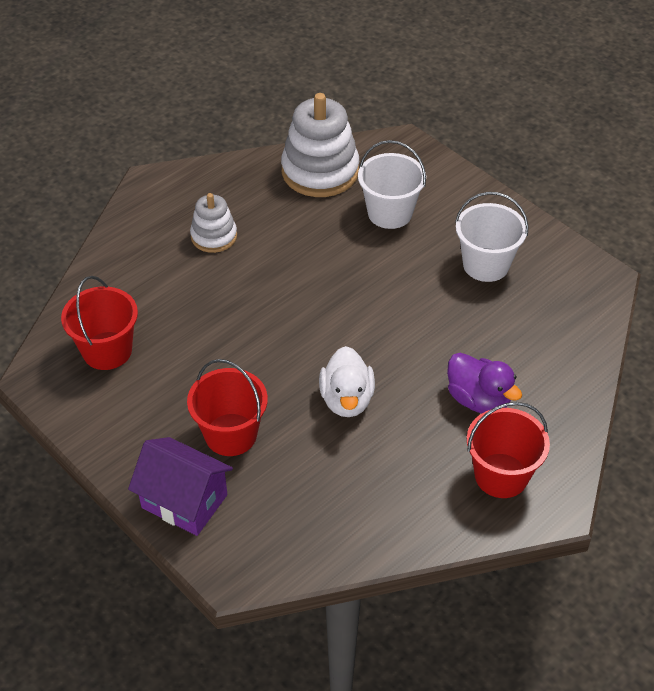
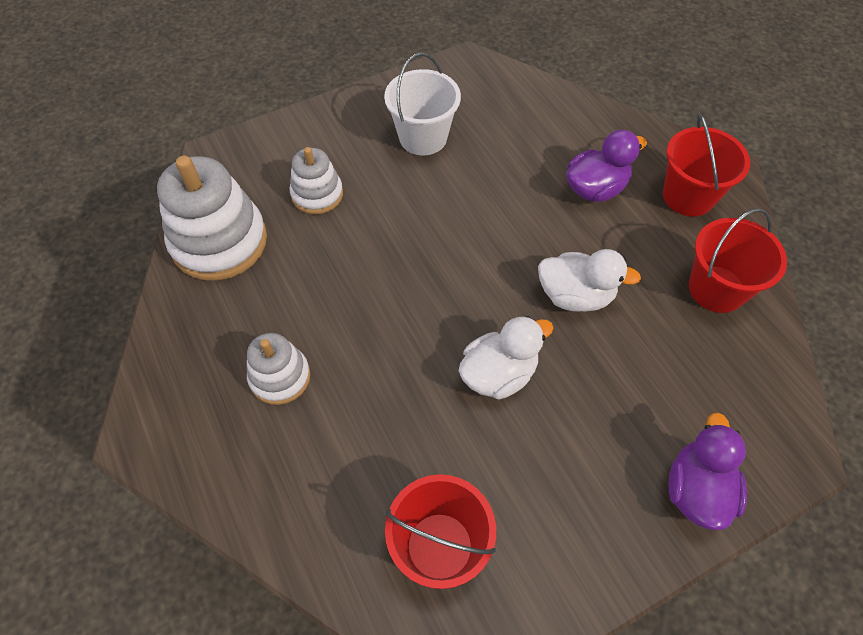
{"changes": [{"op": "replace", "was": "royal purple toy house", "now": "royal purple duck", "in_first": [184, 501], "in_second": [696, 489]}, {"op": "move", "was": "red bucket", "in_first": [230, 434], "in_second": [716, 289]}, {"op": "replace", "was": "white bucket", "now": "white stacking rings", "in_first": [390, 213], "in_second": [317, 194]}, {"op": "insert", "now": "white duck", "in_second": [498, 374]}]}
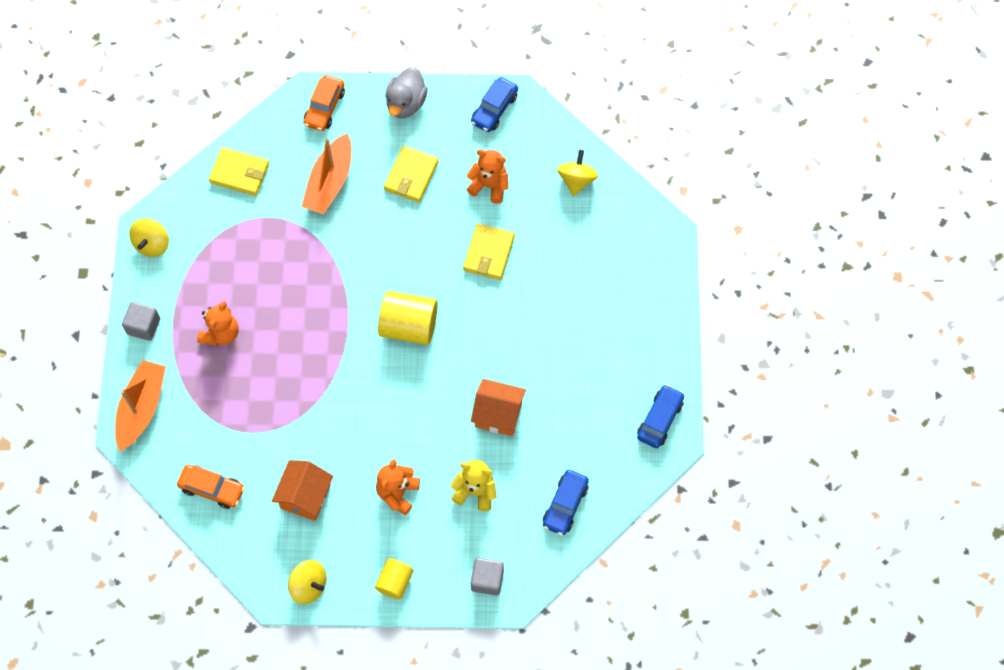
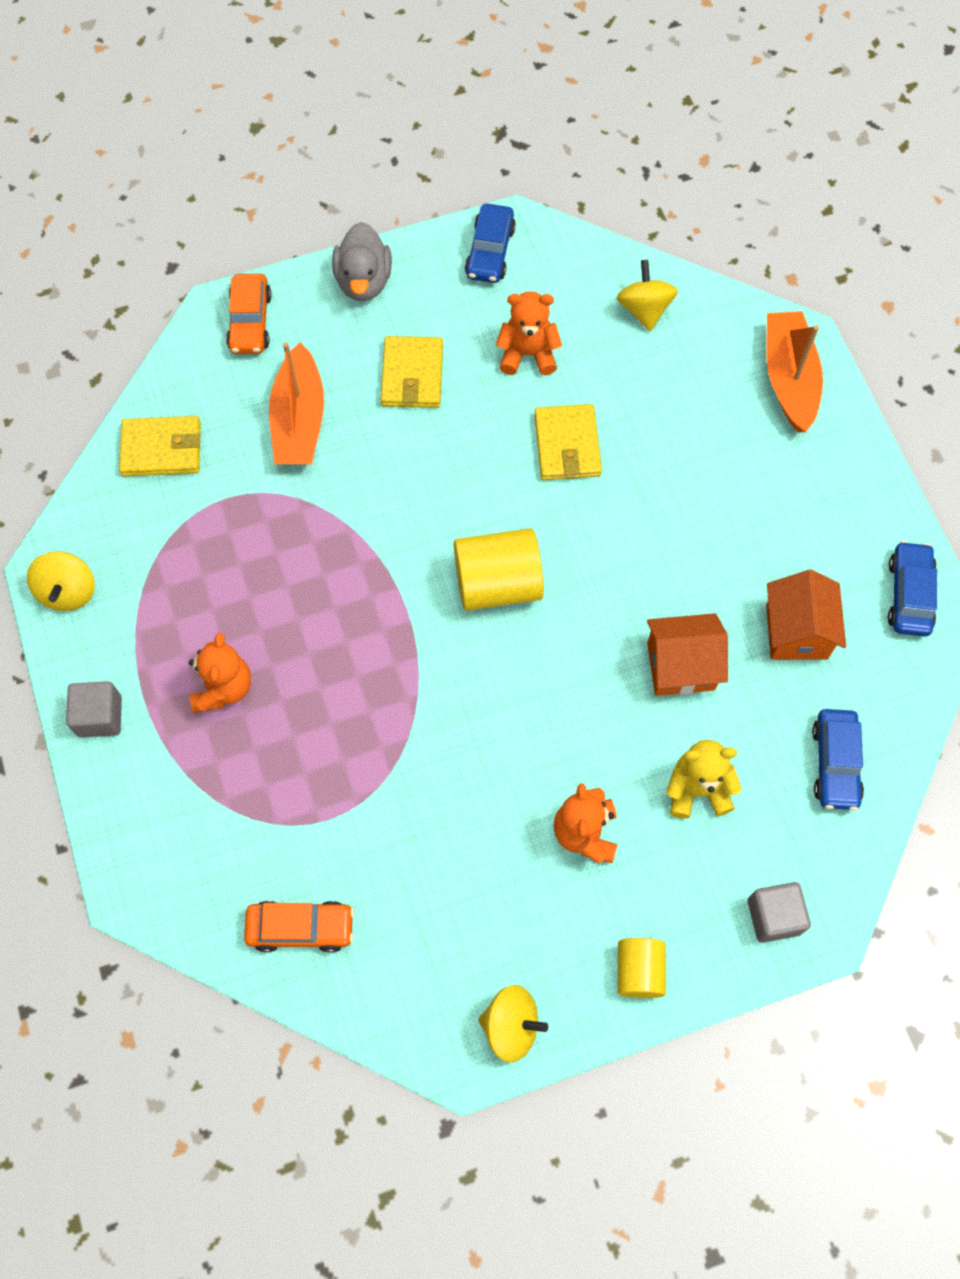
{"changes": [{"op": "move", "was": "orange boat", "in_first": [142, 408], "in_second": [789, 378]}, {"op": "move", "was": "orange toy house", "in_first": [305, 496], "in_second": [796, 631]}]}
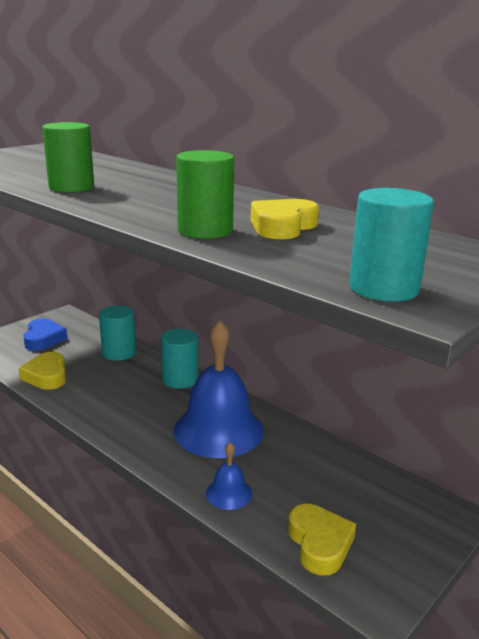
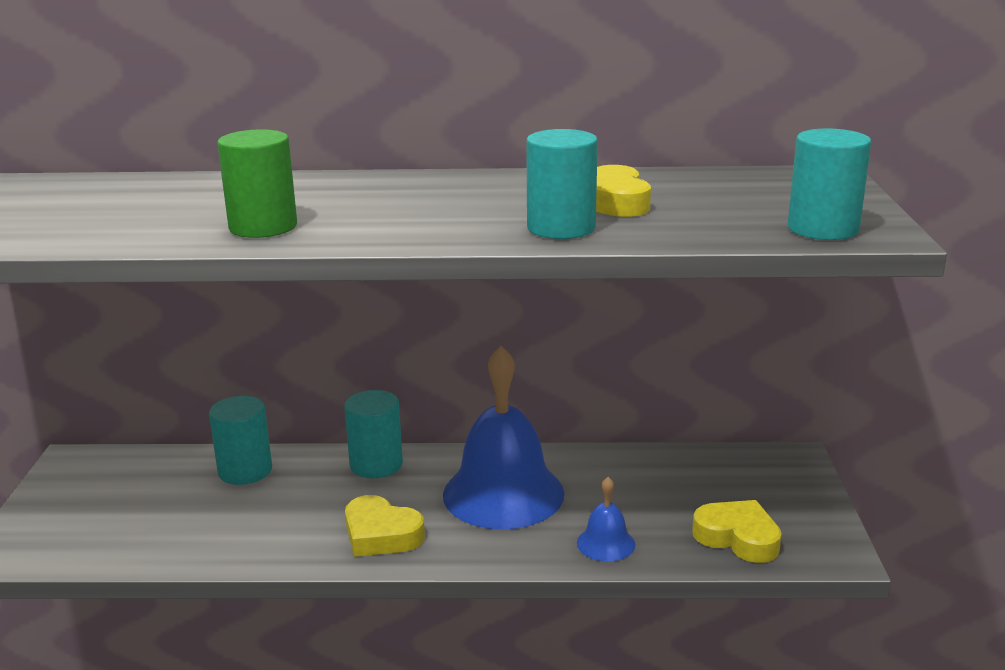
{"changes": [{"op": "move", "was": "bright yellow heart", "in_first": [46, 376], "in_second": [381, 534]}, {"op": "delete", "was": "royal blue heart", "in_first": [43, 339]}, {"op": "recolor", "was": "emerald solid cylinder", "now": "turquoise solid cylinder", "in_first": [205, 230], "in_second": [561, 228]}]}
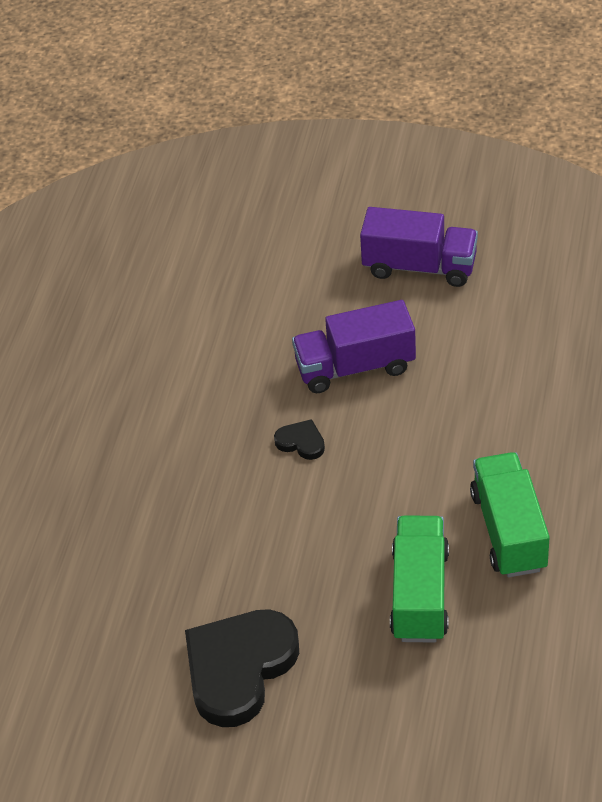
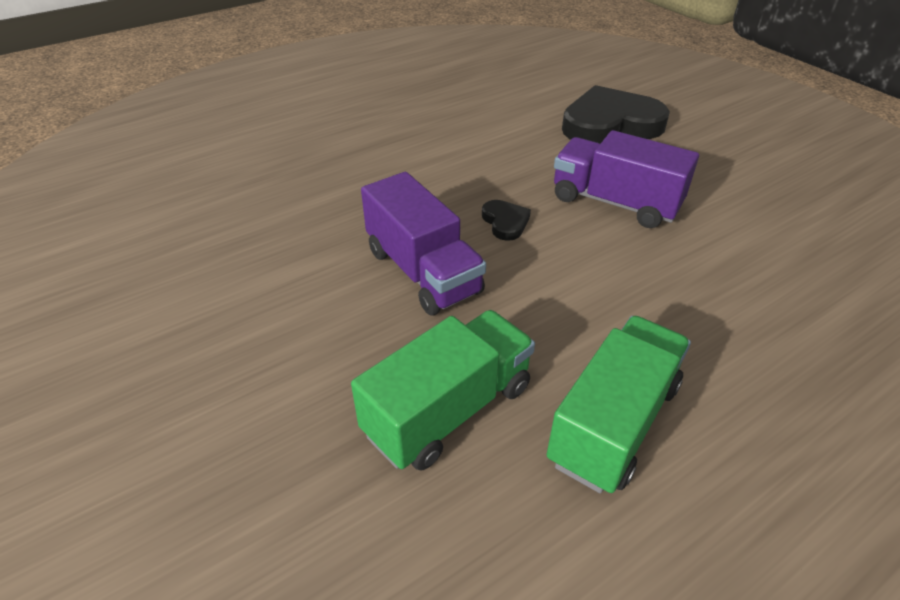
{"changes": [{"op": "move", "was": "ebony heart", "in_first": [239, 668], "in_second": [610, 124]}, {"op": "move", "was": "royal purple toy truck", "in_first": [419, 267], "in_second": [423, 271]}]}
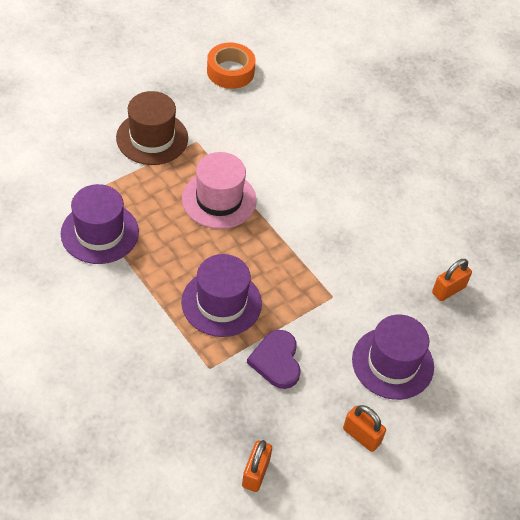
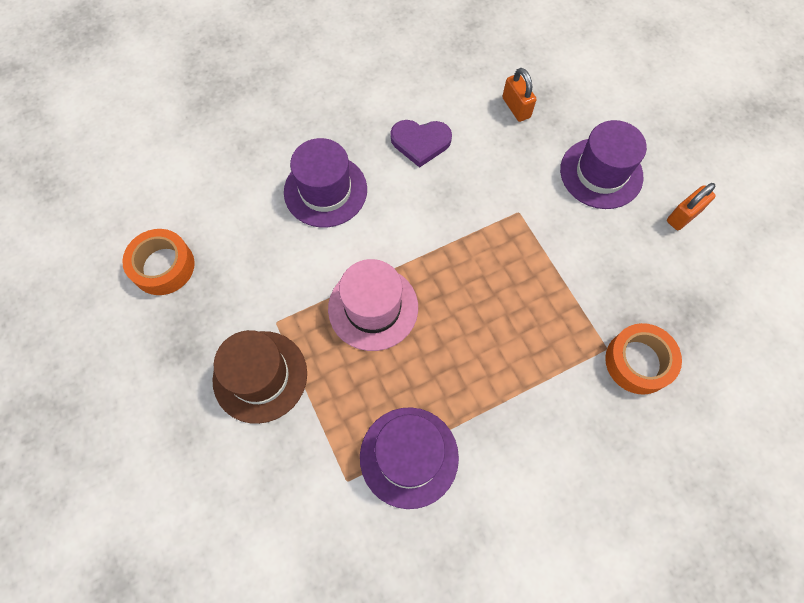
{"changes": [{"op": "move", "was": "royal purple hat", "in_first": [221, 303], "in_second": [325, 190]}, {"op": "delete", "was": "orange lock", "in_first": [255, 473]}, {"op": "move", "was": "royal purple heart", "in_first": [276, 361], "in_second": [420, 142]}, {"op": "insert", "now": "orange sticky tape", "in_second": [638, 362]}]}
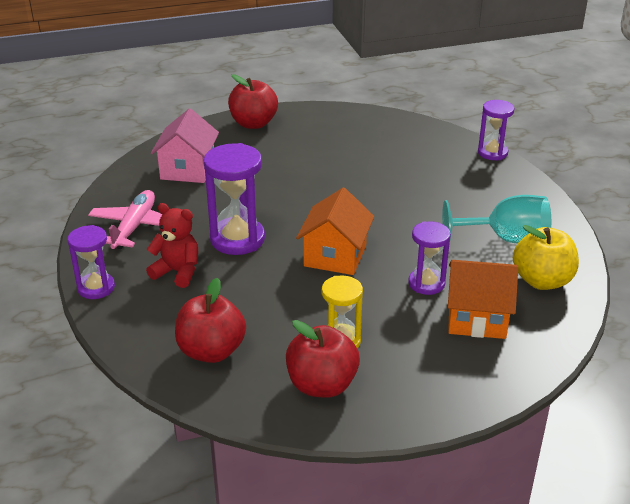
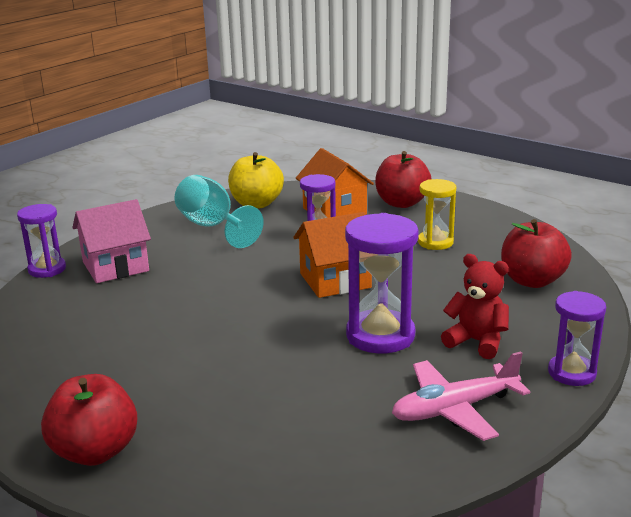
{"changes": [{"op": "rotate", "was": "red stuffed bear", "in_first": [177, 272], "in_second": [477, 342], "clockwise": 135}, {"op": "move", "was": "rose-pink toy house", "in_first": [188, 169], "in_second": [115, 266]}, {"op": "move", "was": "red apple fruit", "in_first": [322, 385], "in_second": [401, 203]}]}
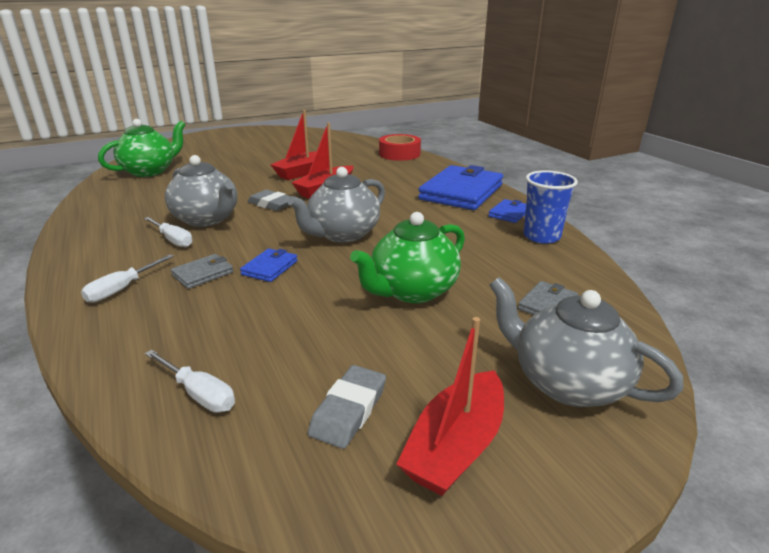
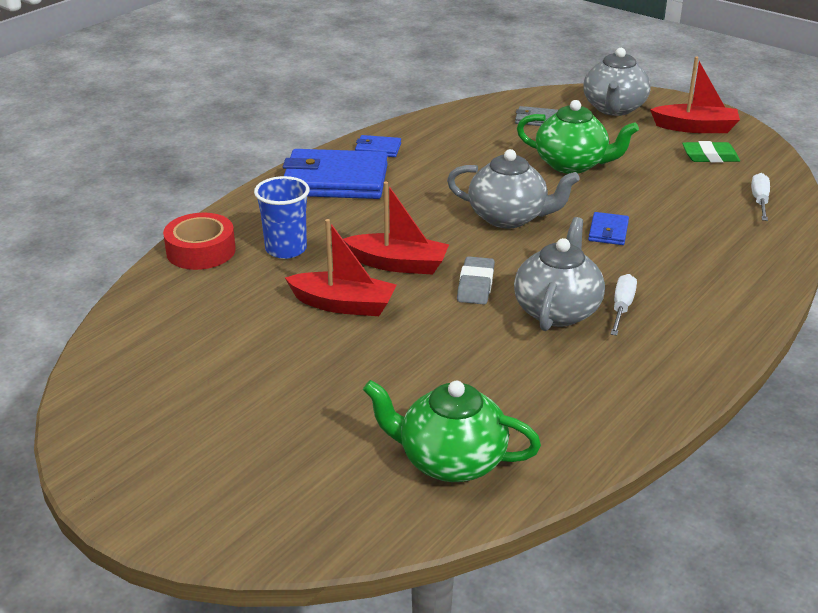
{"changes": [{"op": "delete", "was": "white screwdriver", "in_first": [122, 289]}, {"op": "delete", "was": "grey wallet", "in_first": [203, 274]}, {"op": "rotate", "was": "royal blue wallet", "in_first": [270, 268], "in_second": [608, 231], "clockwise": -75}, {"op": "recolor", "was": "grey pencil eraser", "now": "emerald pencil eraser", "in_first": [349, 410], "in_second": [710, 156]}, {"op": "move", "was": "royal blue cup", "in_first": [541, 236], "in_second": [286, 249]}]}
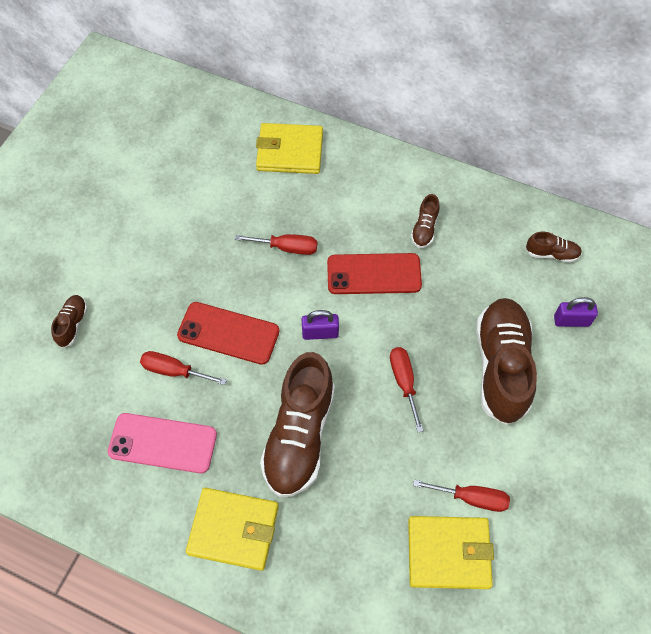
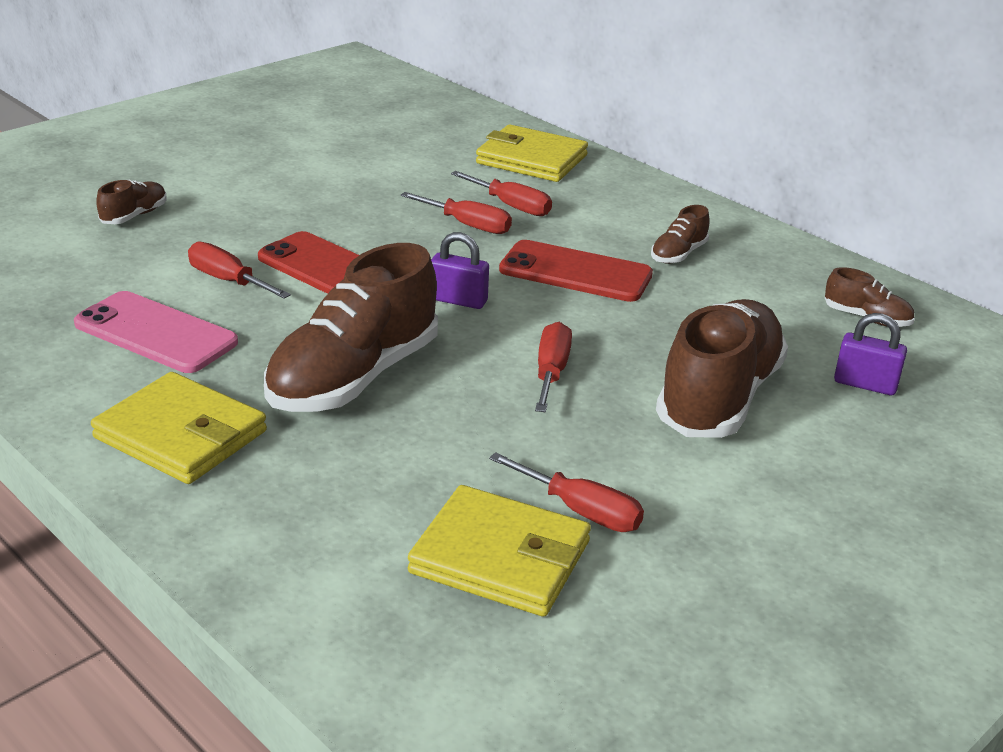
{"changes": [{"op": "insert", "now": "red screwdriver", "in_second": [511, 206]}]}
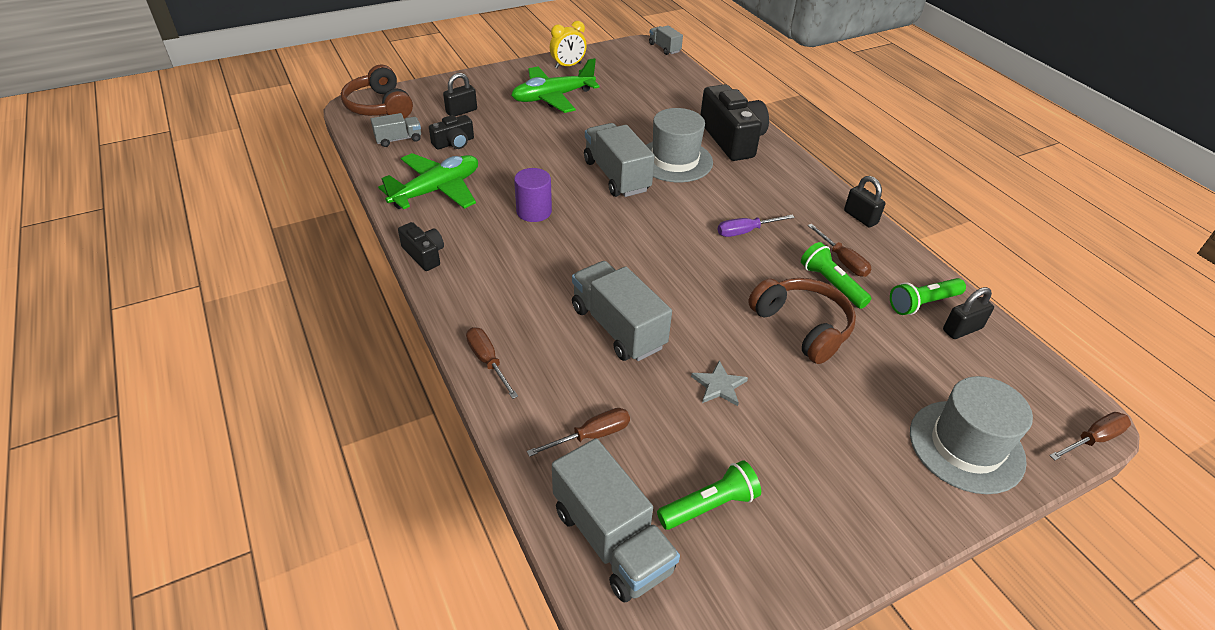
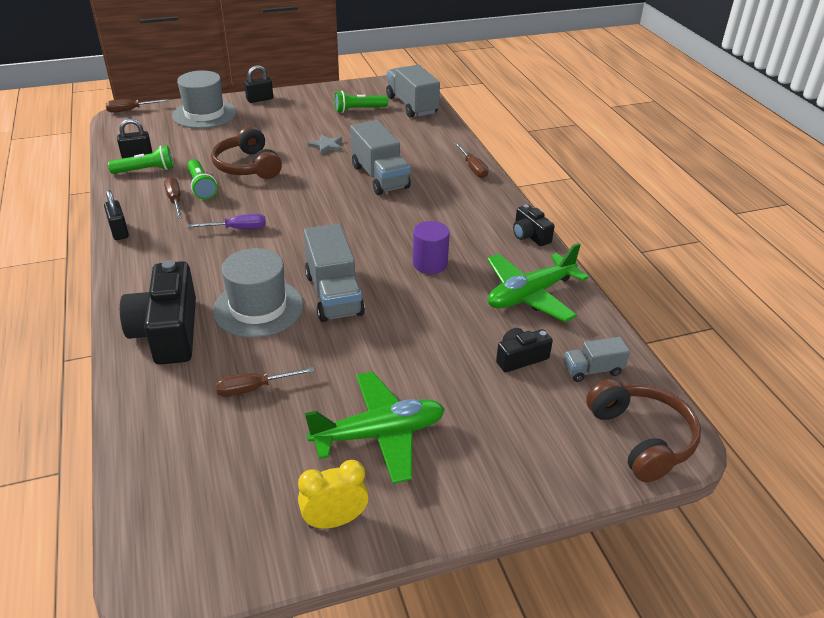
{"changes": [{"op": "move", "was": "ebony lock", "in_first": [461, 111], "in_second": [260, 99]}, {"op": "move", "was": "brown screwdriver", "in_first": [591, 436], "in_second": [254, 388]}, {"op": "delete", "was": "grey toy truck", "in_first": [664, 48]}]}
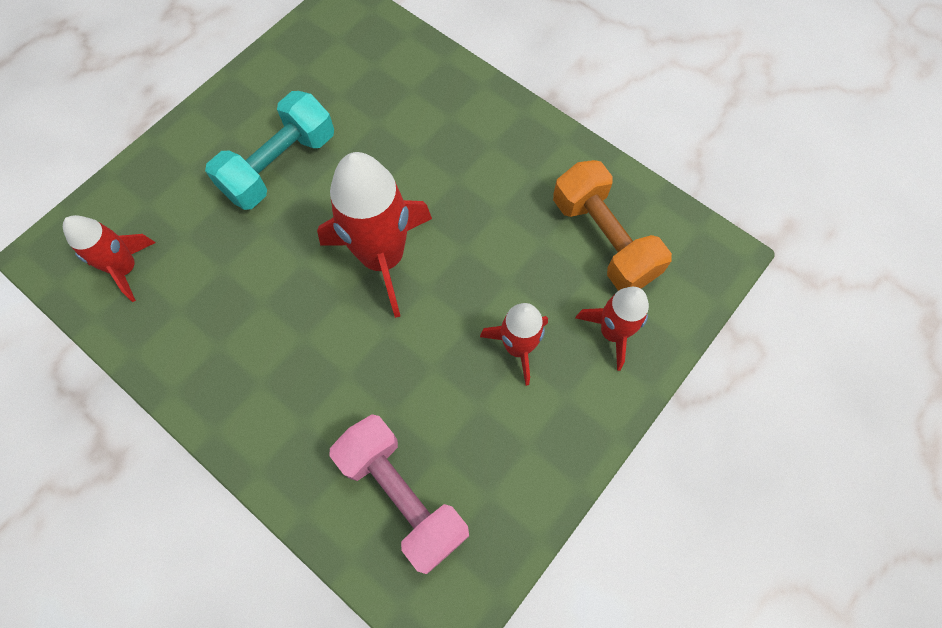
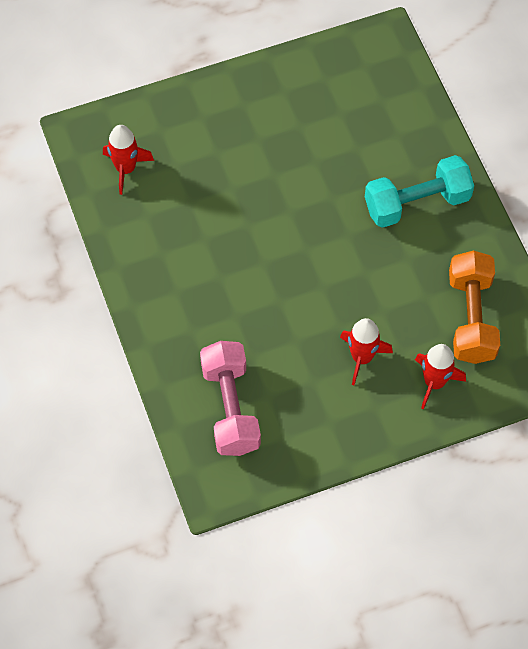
{"changes": [{"op": "move", "was": "turquoise hand weight", "in_first": [280, 166], "in_second": [417, 203]}, {"op": "delete", "was": "red spaceship", "in_first": [383, 258]}]}
